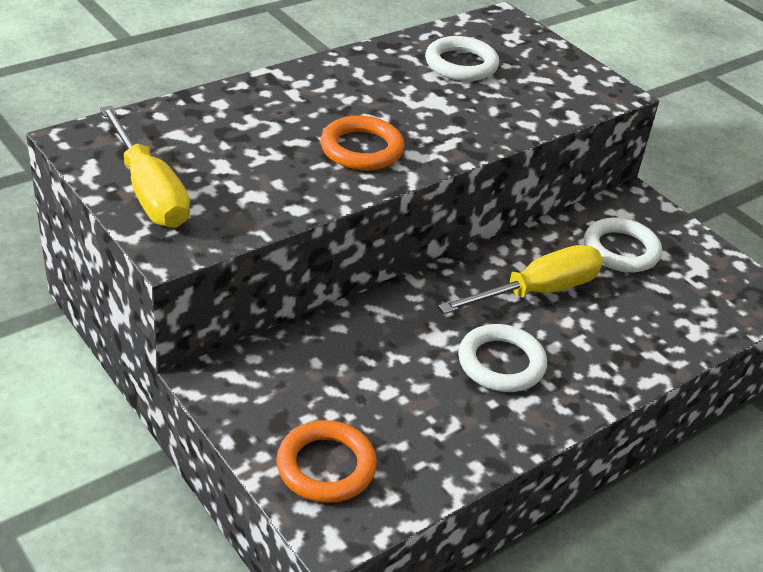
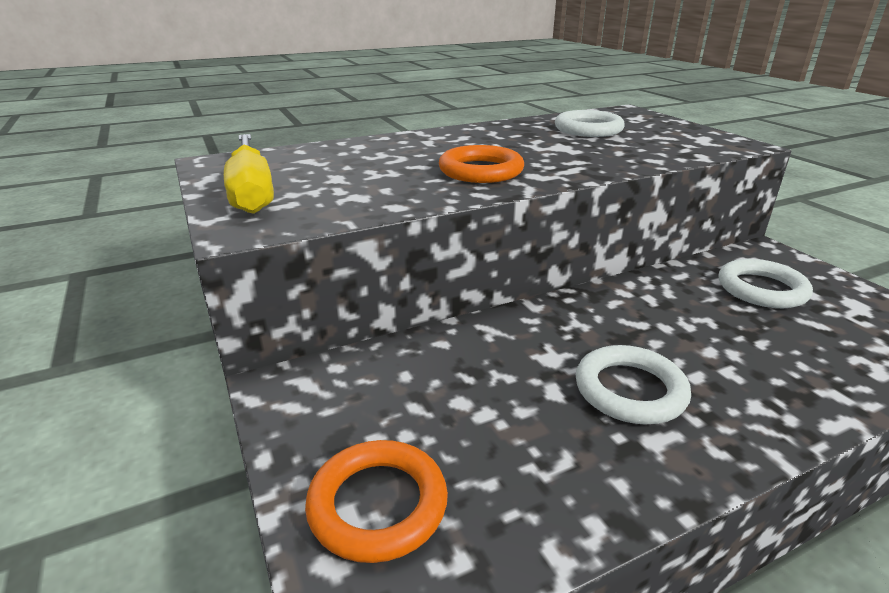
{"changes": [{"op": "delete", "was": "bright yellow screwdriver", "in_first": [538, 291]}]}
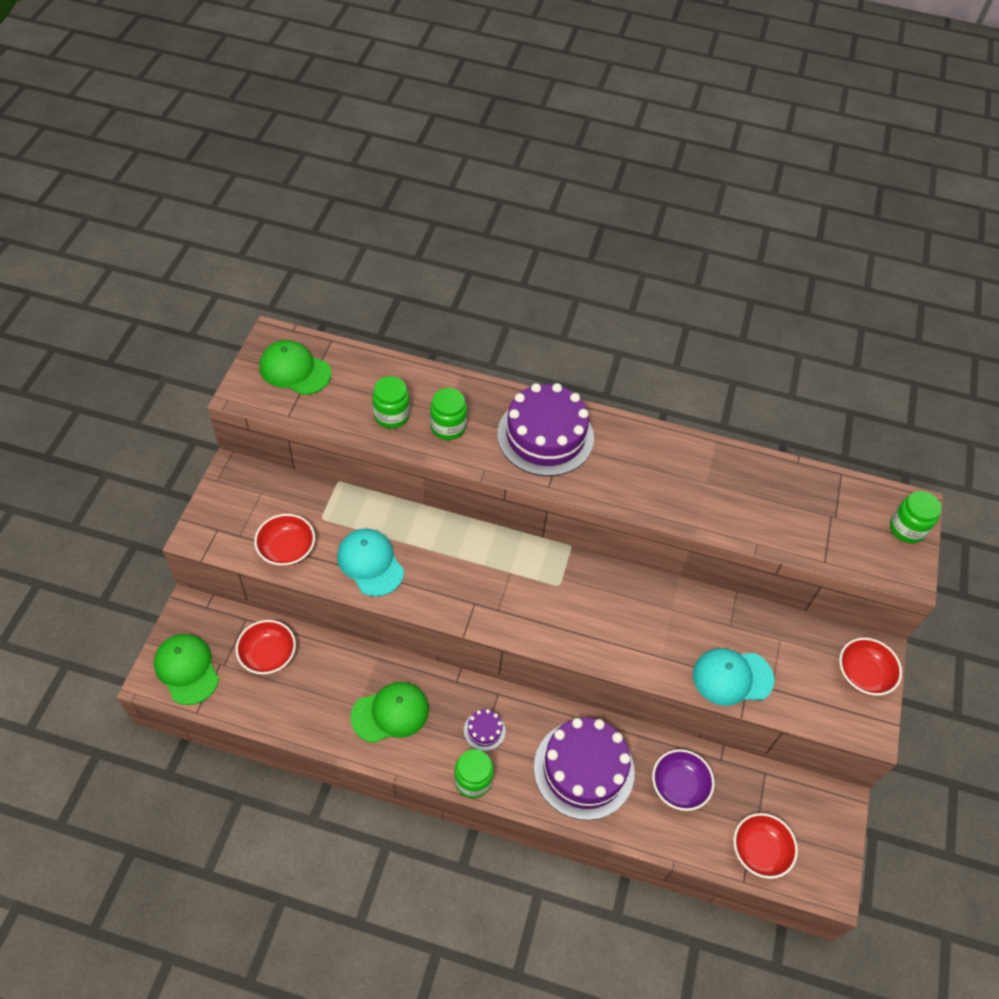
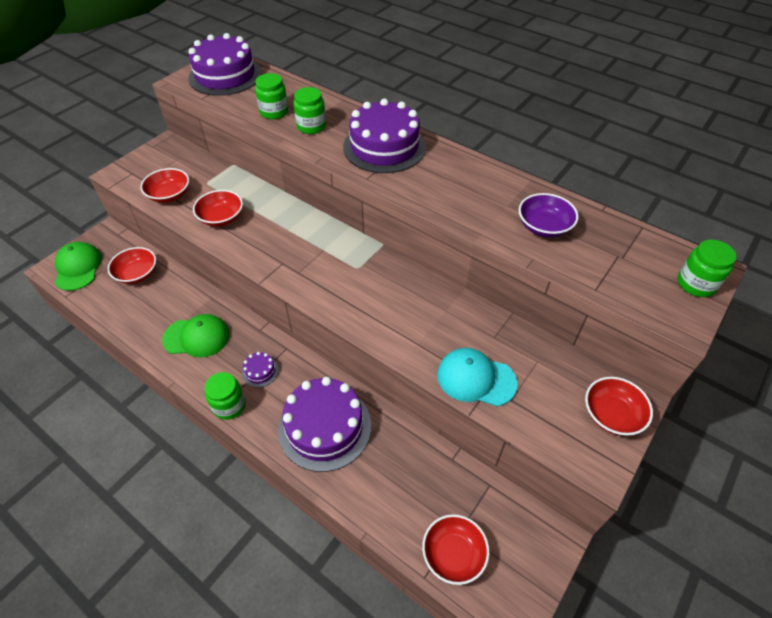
{"changes": [{"op": "replace", "was": "emerald cap", "now": "royal purple layer cake", "in_first": [295, 370], "in_second": [225, 75]}, {"op": "replace", "was": "turquoise cap", "now": "red serving bowl", "in_first": [370, 563], "in_second": [221, 218]}, {"op": "move", "was": "royal purple serving bowl", "in_first": [679, 786], "in_second": [544, 226]}]}
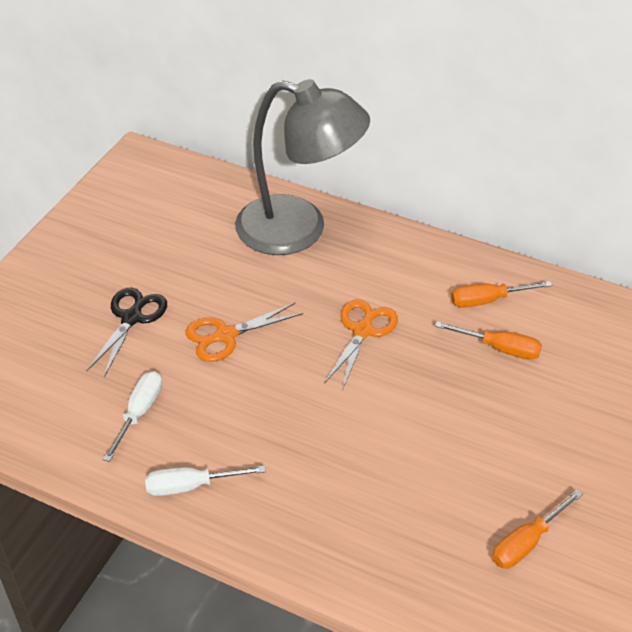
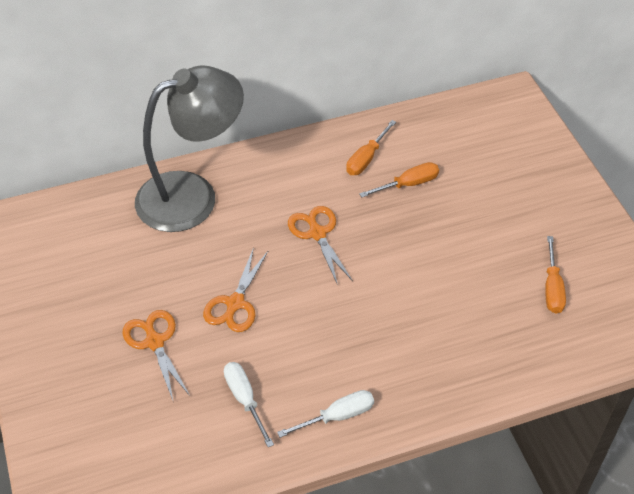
{"changes": [{"op": "recolor", "was": "ebony scissors", "now": "orange scissors", "in_first": [131, 318], "in_second": [155, 342]}, {"op": "rotate", "was": "white screwdriver", "in_first": [191, 486], "in_second": [337, 416], "clockwise": -150}]}
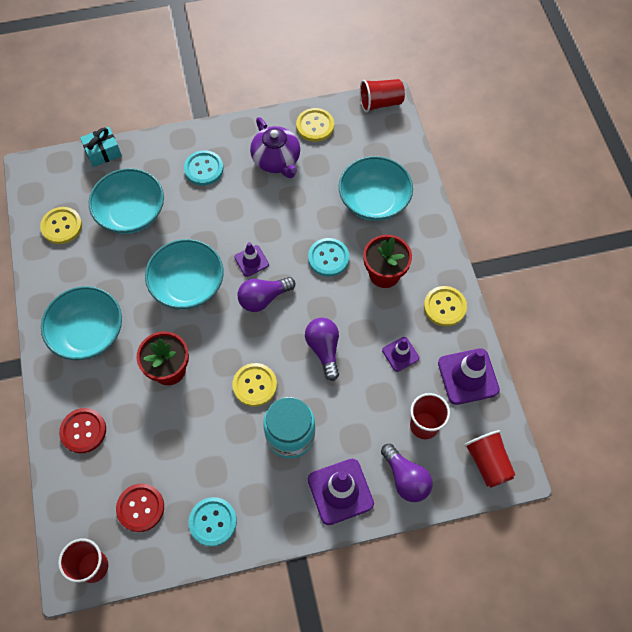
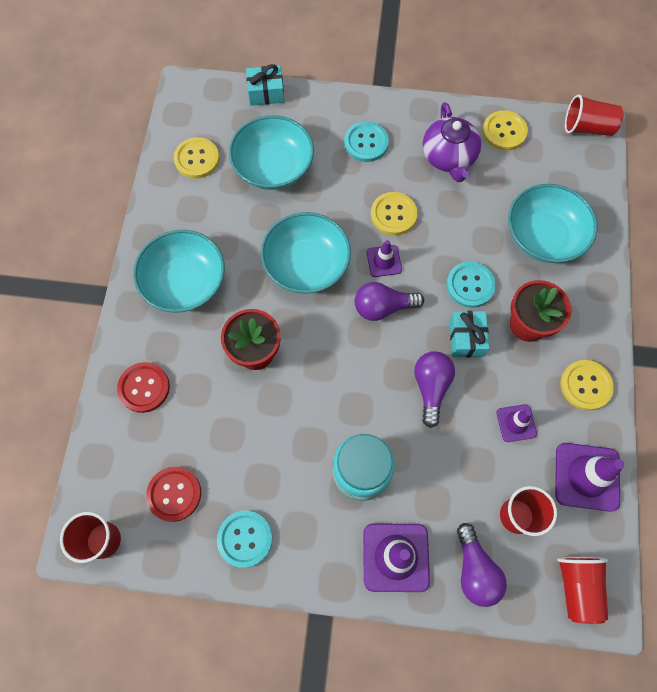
{"changes": [{"op": "move", "was": "bright yellow button", "in_first": [254, 385], "in_second": [393, 214]}, {"op": "insert", "now": "turquoise present", "in_second": [466, 338]}]}
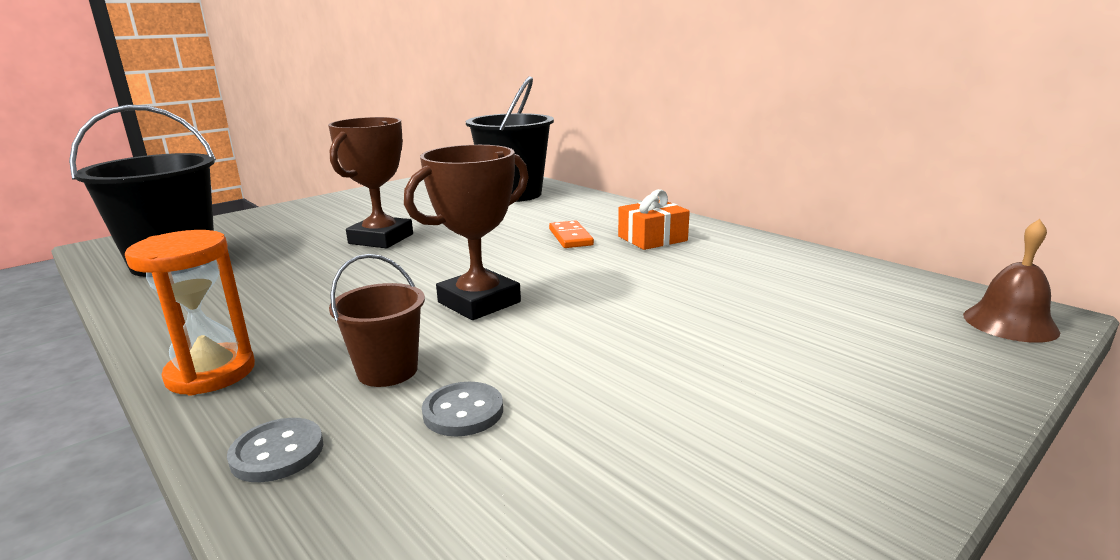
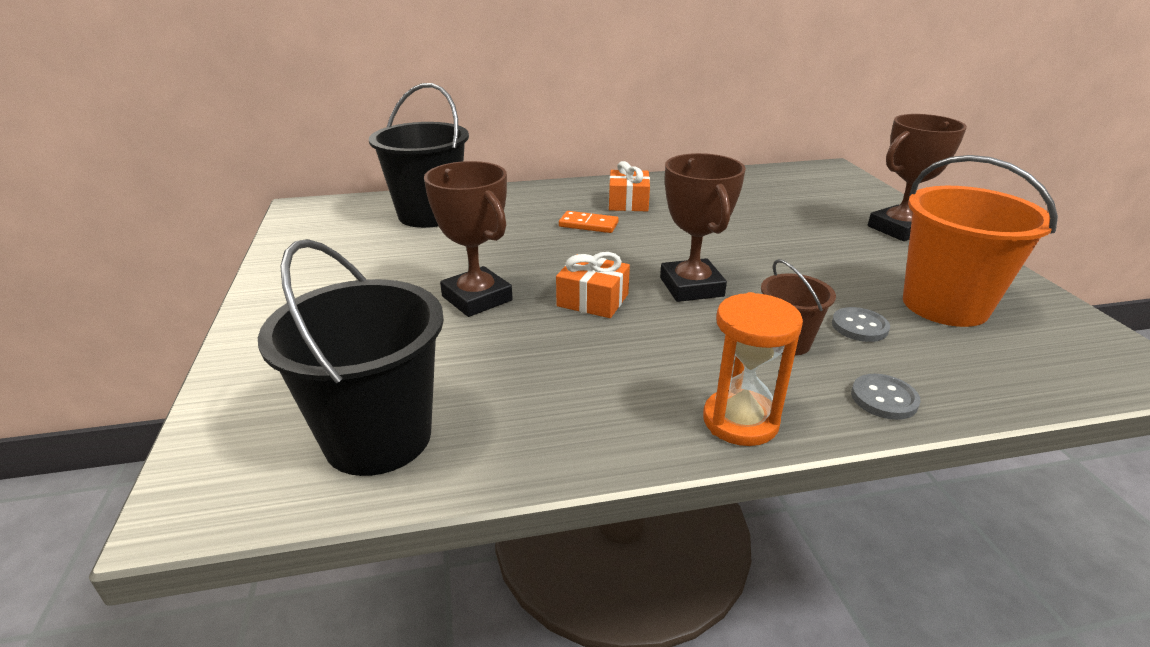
{"changes": [{"op": "delete", "was": "brown bell", "in_first": [1010, 323]}, {"op": "insert", "now": "orange present", "in_second": [592, 300]}, {"op": "insert", "now": "brown award cup", "in_second": [898, 229]}, {"op": "insert", "now": "orange bucket", "in_second": [945, 305]}]}
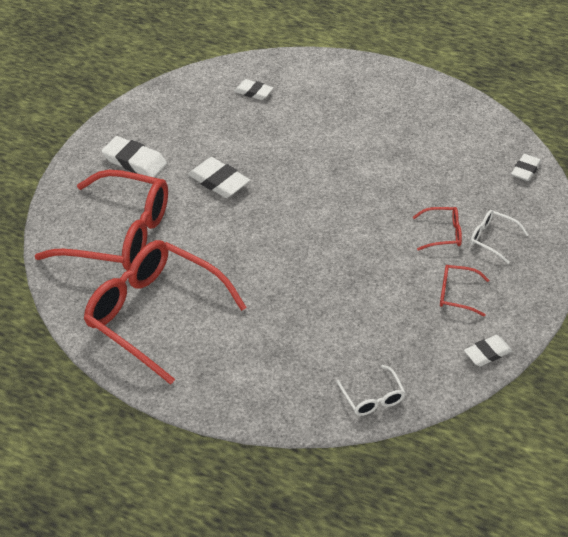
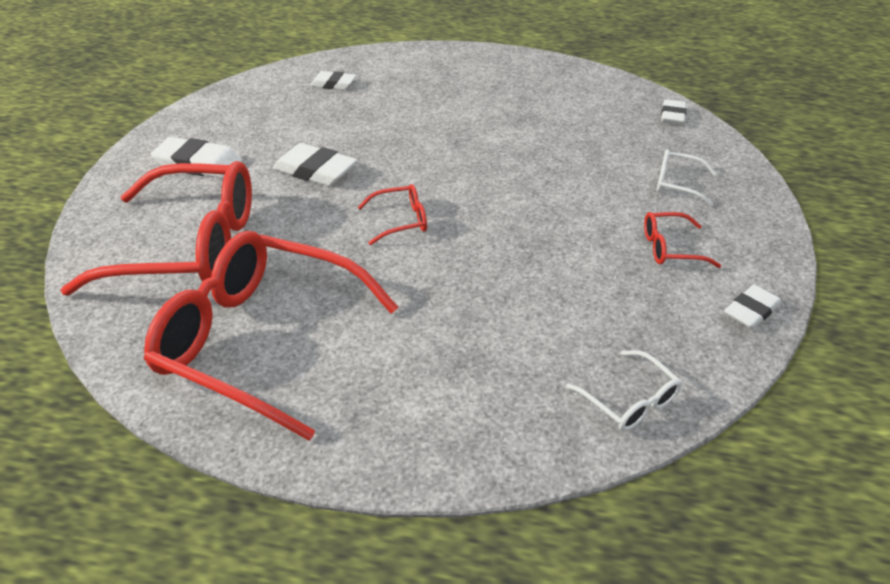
{"changes": [{"op": "move", "was": "red glasses", "in_first": [442, 233], "in_second": [400, 221]}]}
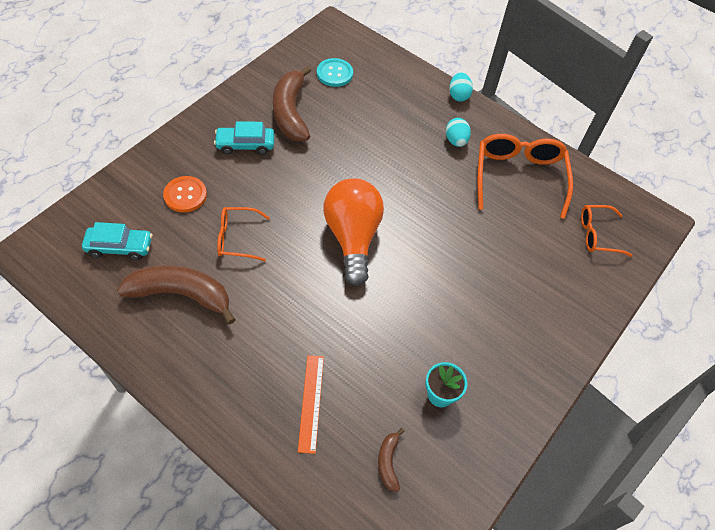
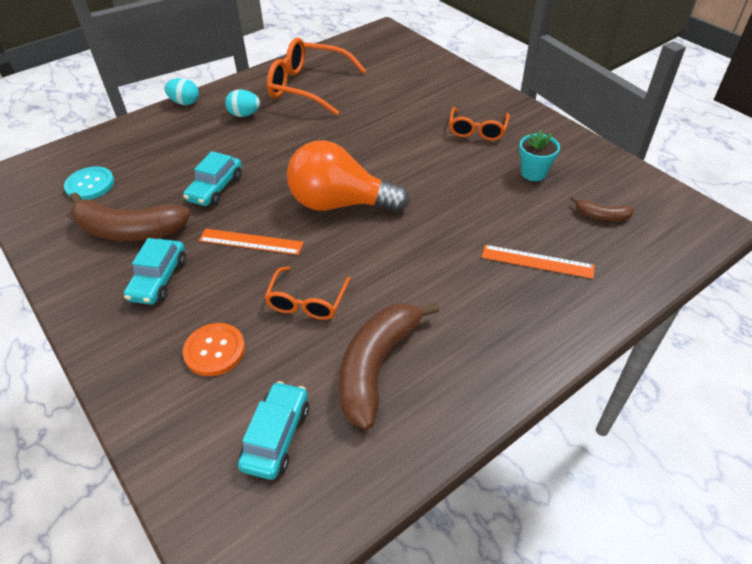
{"changes": [{"op": "move", "was": "orange glasses", "in_first": [598, 235], "in_second": [477, 130]}, {"op": "insert", "now": "turquoise automobile", "in_second": [215, 188]}, {"op": "insert", "now": "orange ruler", "in_second": [251, 241]}]}
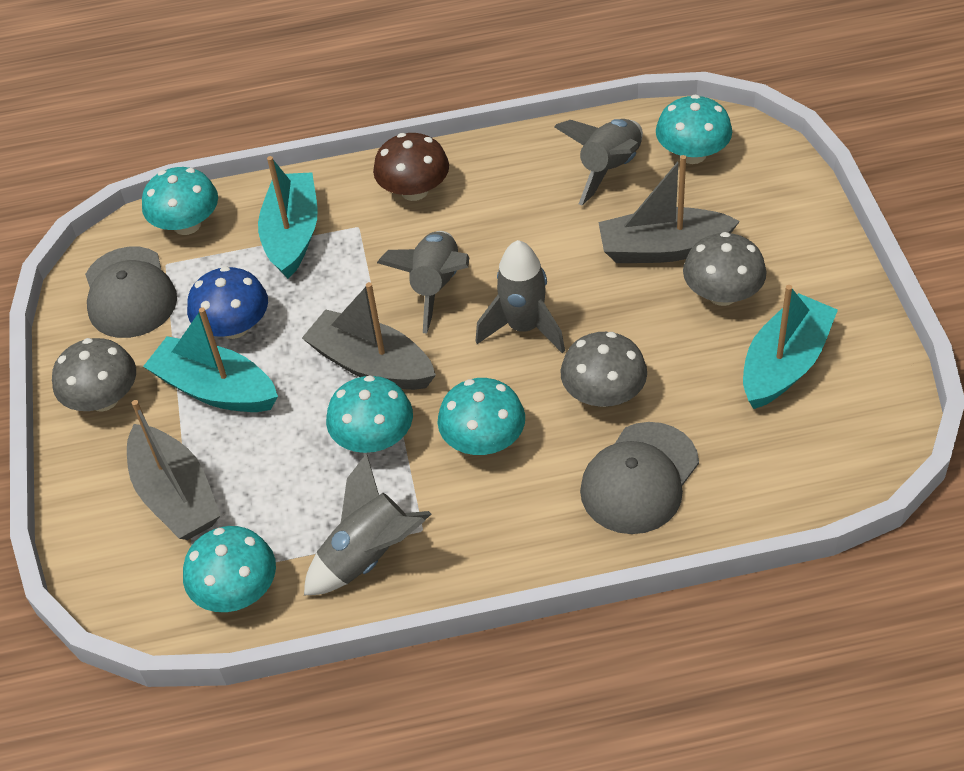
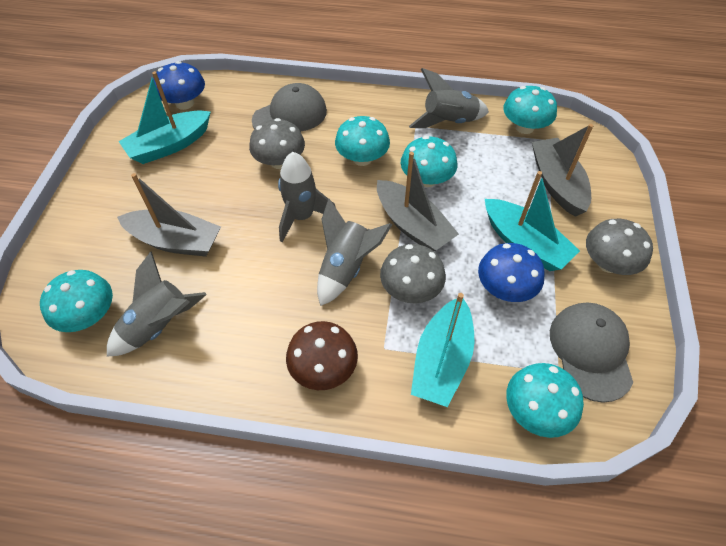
{"changes": [{"op": "move", "was": "grey mushroom", "in_first": [722, 294], "in_second": [410, 289]}, {"op": "insert", "now": "royal blue mushroom", "in_second": [184, 103]}]}
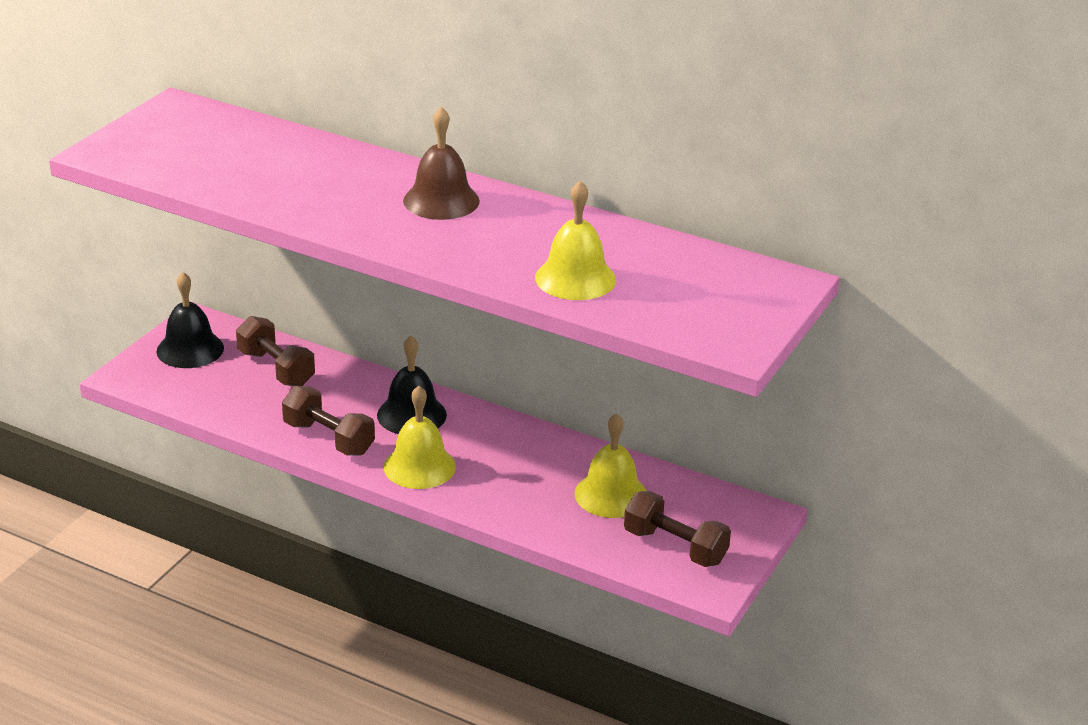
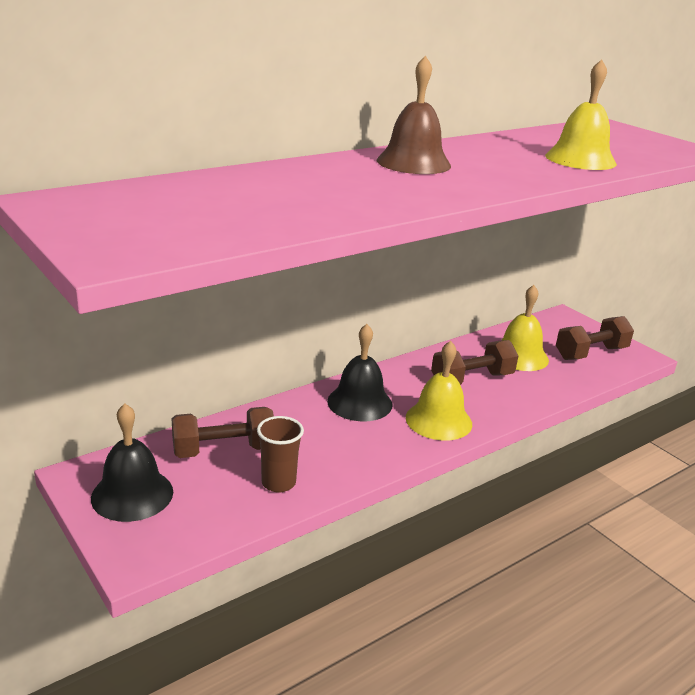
{"changes": [{"op": "move", "was": "brown hand weight", "in_first": [329, 438], "in_second": [472, 379]}, {"op": "insert", "now": "brown cup", "in_second": [278, 483]}]}
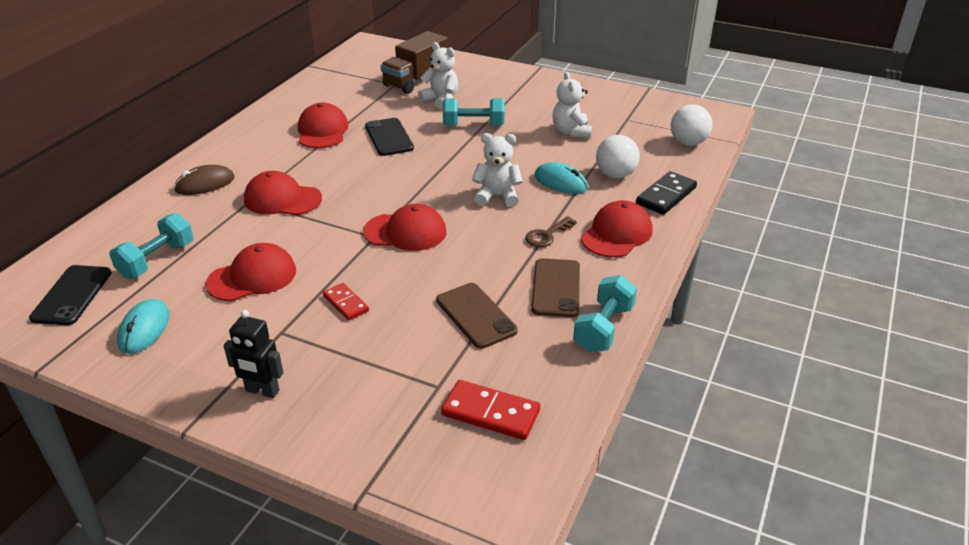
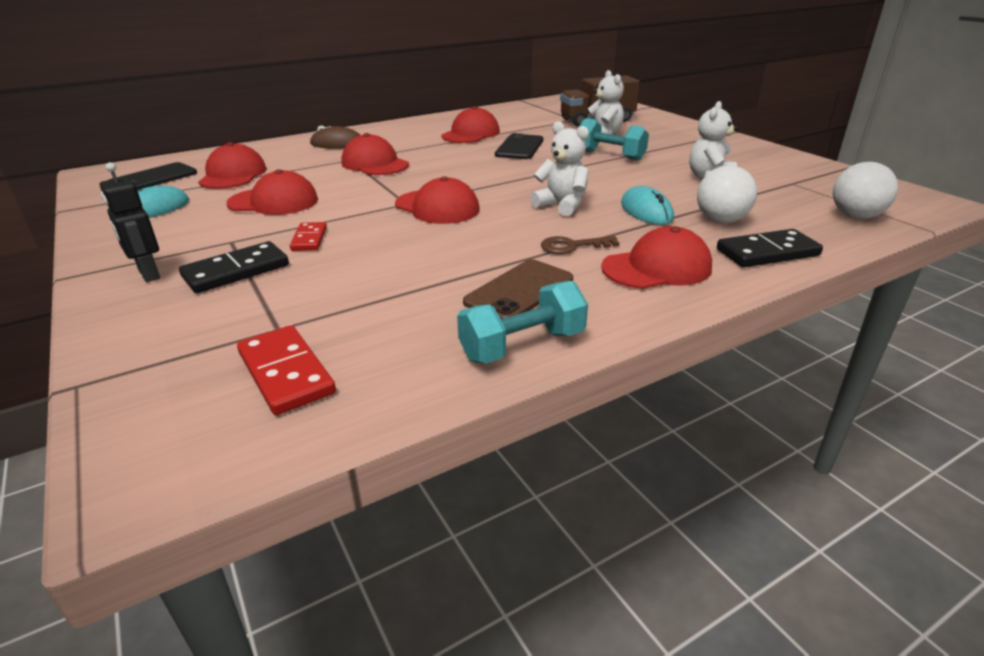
{"changes": [{"op": "replace", "was": "turquoise hand weight", "now": "red cap", "in_first": [157, 260], "in_second": [233, 175]}, {"op": "delete", "was": "brown mobile phone", "in_first": [476, 315]}, {"op": "insert", "now": "ebony domino tile", "in_second": [236, 271]}]}
